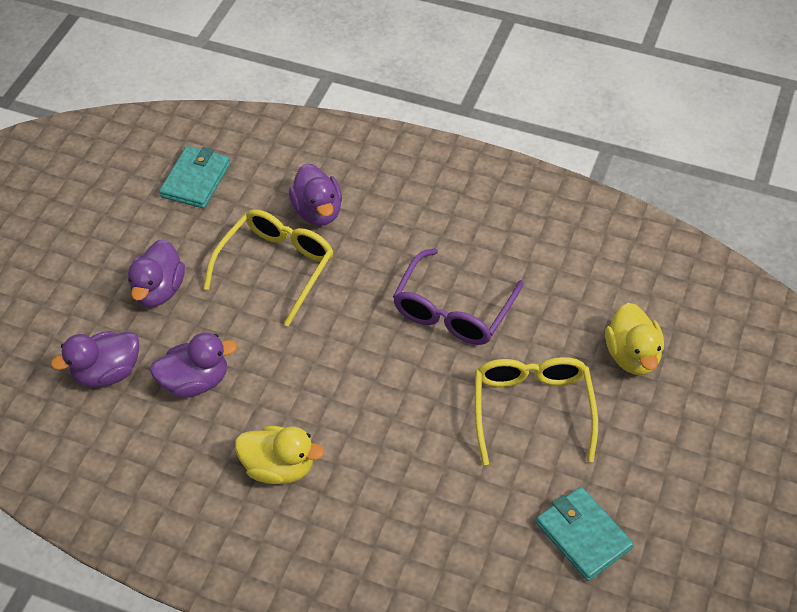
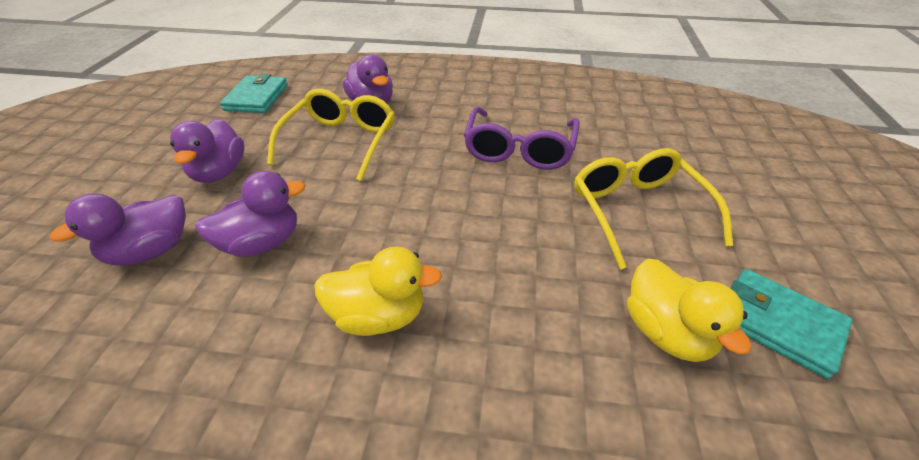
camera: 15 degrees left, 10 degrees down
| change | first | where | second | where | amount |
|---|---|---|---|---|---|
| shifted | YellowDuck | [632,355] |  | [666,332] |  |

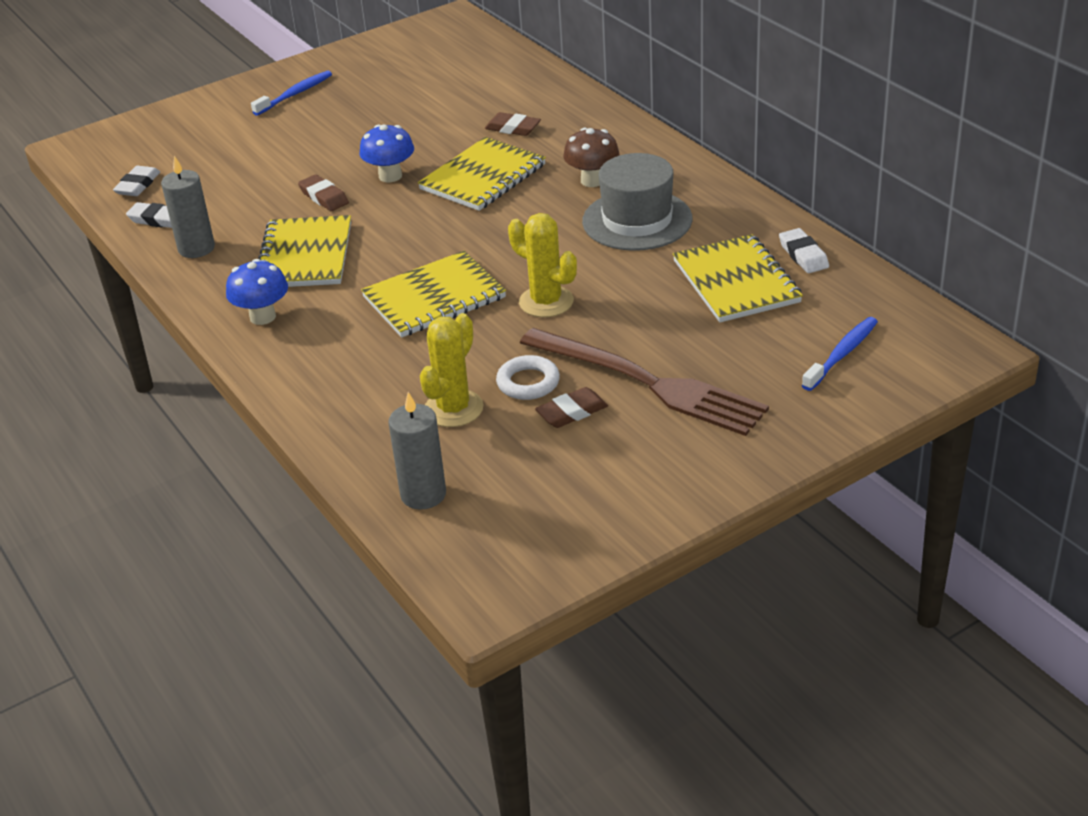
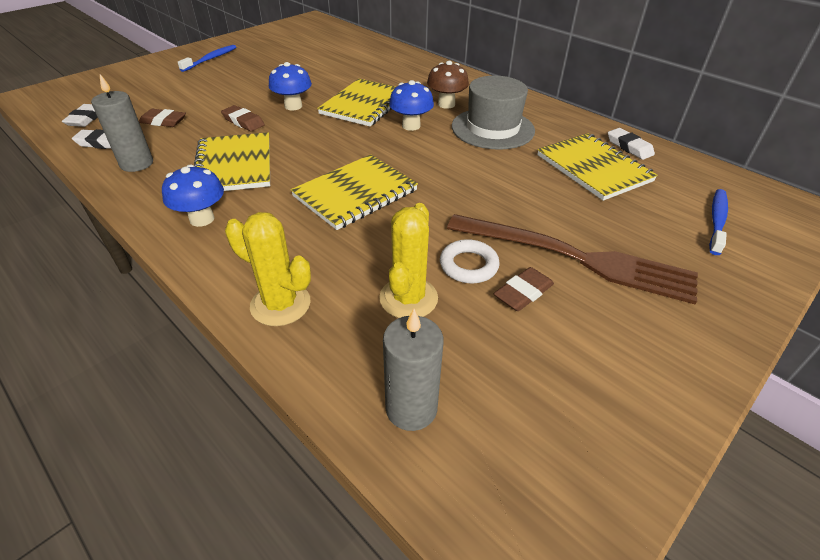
camera: 15 degrees left, 5 degrees up
| change | first | where | second | where | amount |
|---|---|---|---|---|---|
| shifted | BrownEraser | [513,128] |  | [163,121] |  |
| shifted | YellowCactus | [546,302] |  | [280,304] |  |
| new |  |  | BlueMushroom | [411,126] |  |

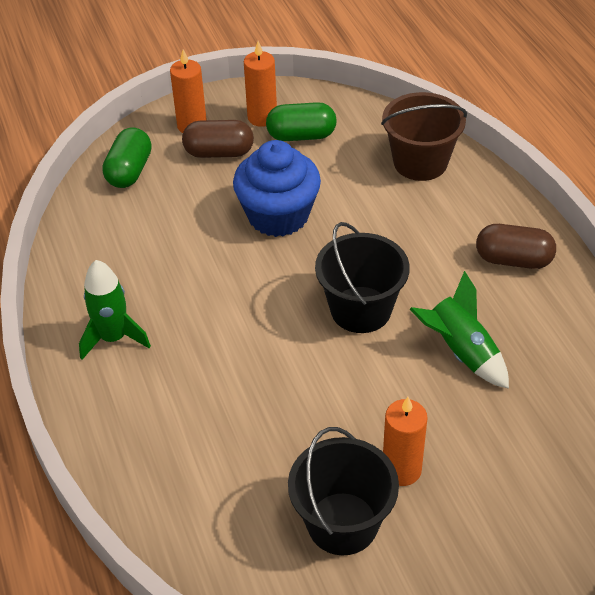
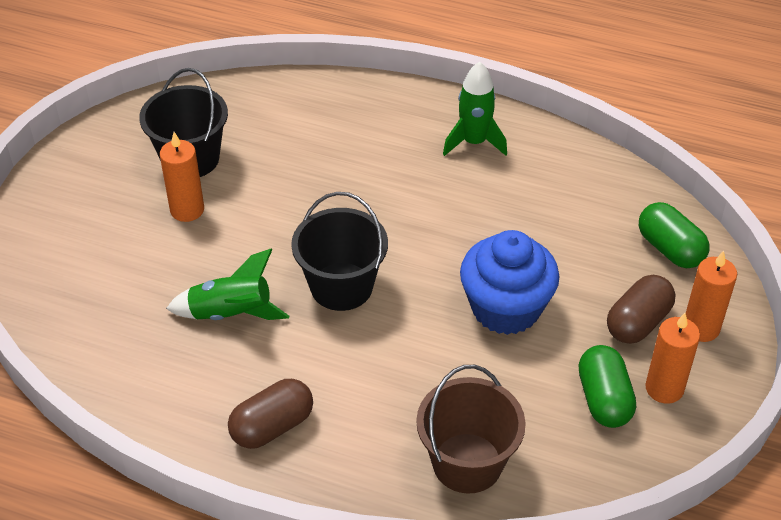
camera: 130 degrees right, 0 degrees up
| change | first | where | second | where | amount |
|---|---|---|---|---|---|
| rotated | GreenCapsule | [301,136] |  | [604,399] | 45 degrees counterclockwise |

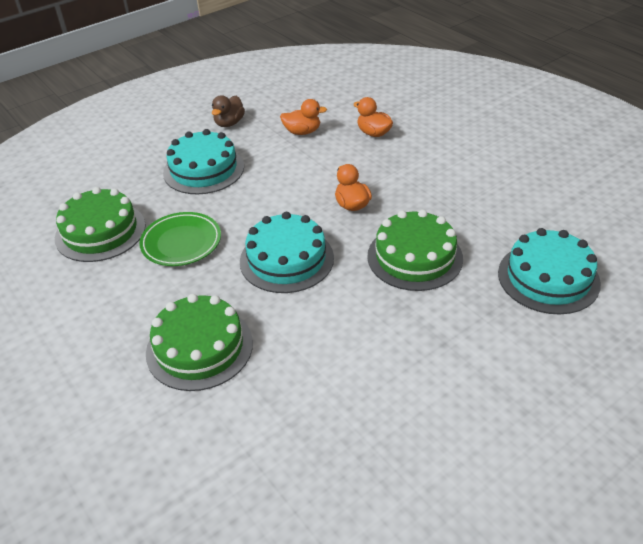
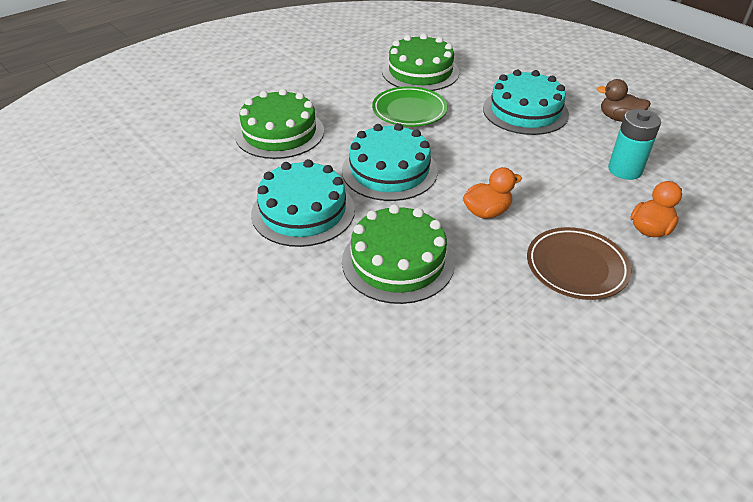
camera: 85 degrees right, 0 degrees up
| change | first | where | second | where | amount |
|---|---|---|---|---|---|
| shifted | TurquoiseCake | [548,278] |  | [303,211] |  |
| new |  |  | BrownPlate | [576,267] |  |
| swapped | OrangeDuck | [302,132] | TurquoiseBattery | [625,170] |  |

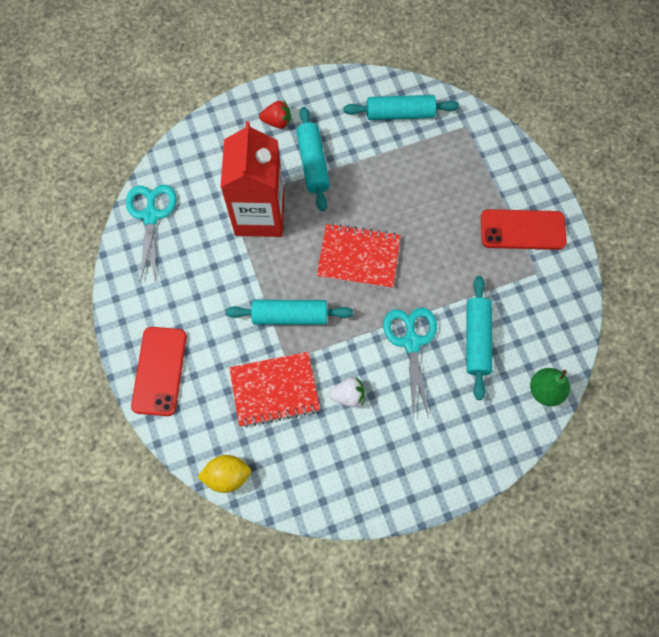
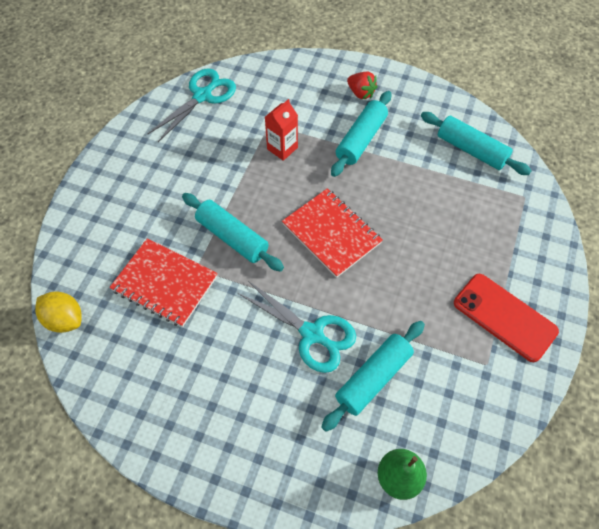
camera: 40 degrees right, 10 degrees down
| change | first | where | second | where | amount |
|---|---|---|---|---|---|
| rotated | TurquoiseScissors | [411,342] |  | [312,334] | 90 degrees clockwise |
| scaled | RedCarton | [259,215] |  | [282,148] | x0.46 |
| gone | RedPhone | [160,371] |  |  |  |
| gone | WhiteStrawberry | [348,395] |  |  |  |

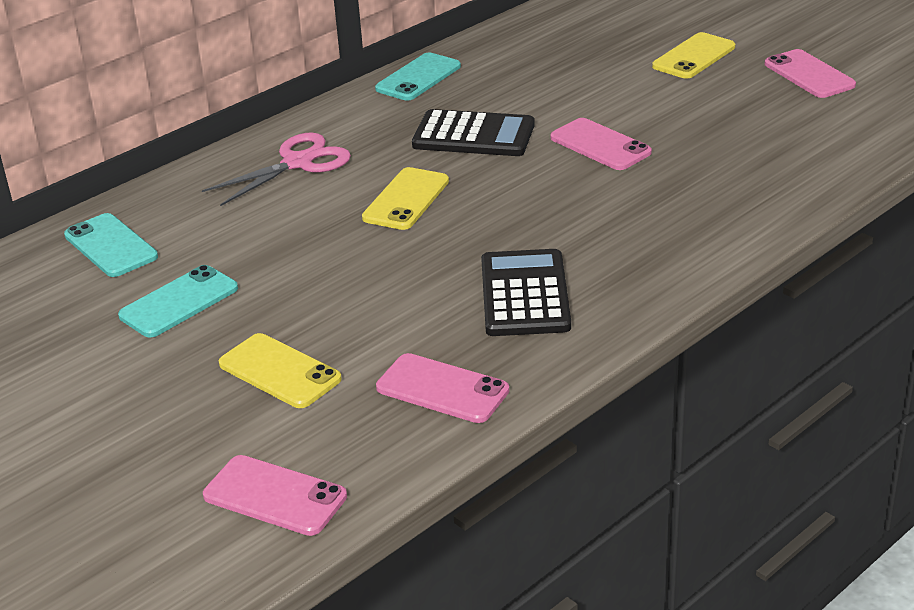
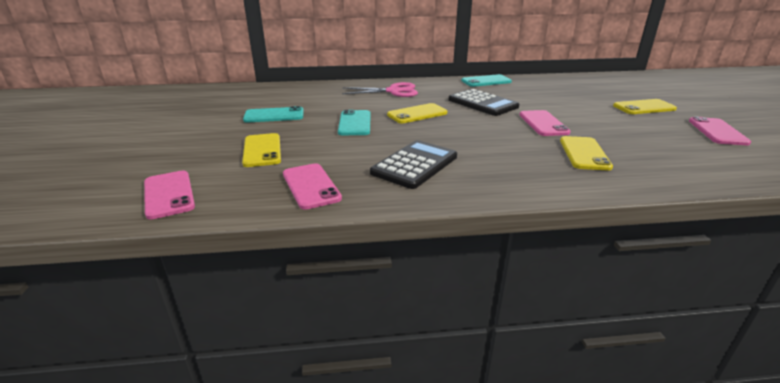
camera: 35 degrees right, 5 degrees down
| change | first | where | second | where | amount |
|---|---|---|---|---|---|
| shifted | TurquoisePhone | [111,246] |  | [355,123] |  |
| new |  |  | YellowPhone | [584,153] |  |

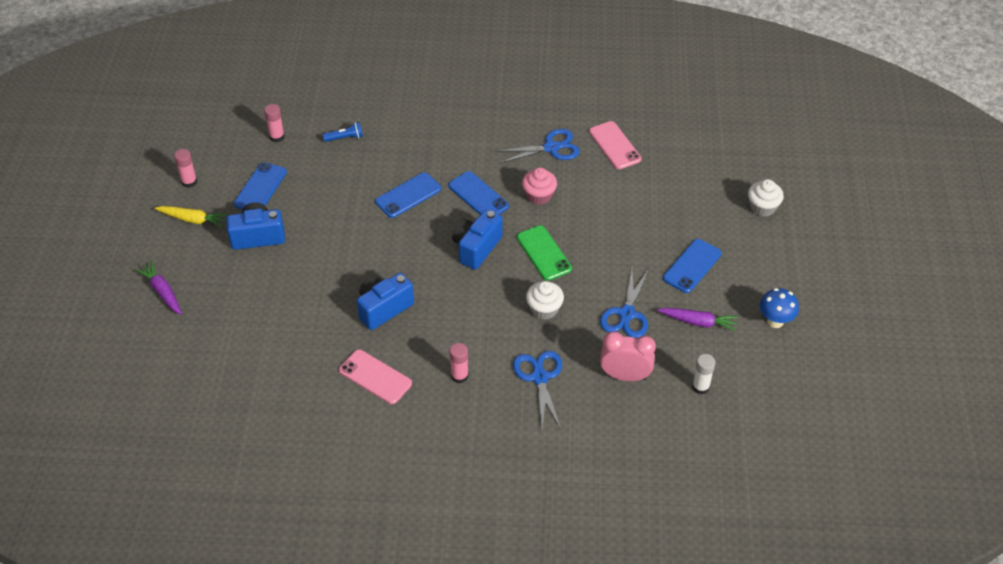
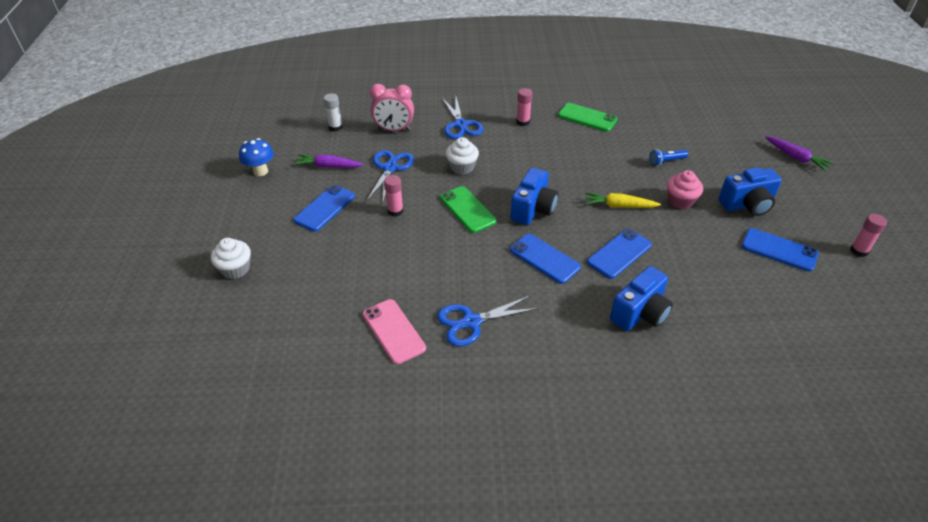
camera: 175 degrees right, 5 degrees down
| change | first | where | second | where | amount |
|---|---|---|---|---|---|
| shifted | PinkGlueStick | [277,137] |  | [395,211] |  |
| repainted | PinkPhone | [375,377] | GreenPhone | [587,117] |  |
| shifted | YellowCarrot | [193,219] |  | [619,206] |  |
| shifted | BlueCamera | [383,308] |  | [640,313] |  |
| shifted | BlueFlashlight | [345,138] |  | [666,161] |  |
| shifted | PinkCupcake | [539,195] |  | [680,201] |  |
| rotated | BluePhone | [260,188] |  | [779,250] | 75 degrees counterclockwise |

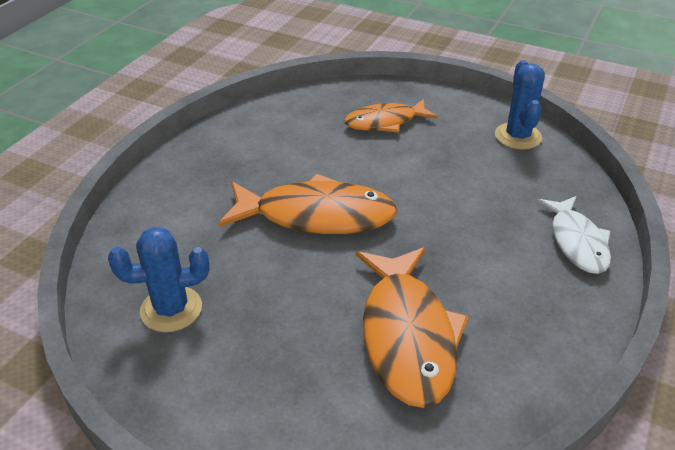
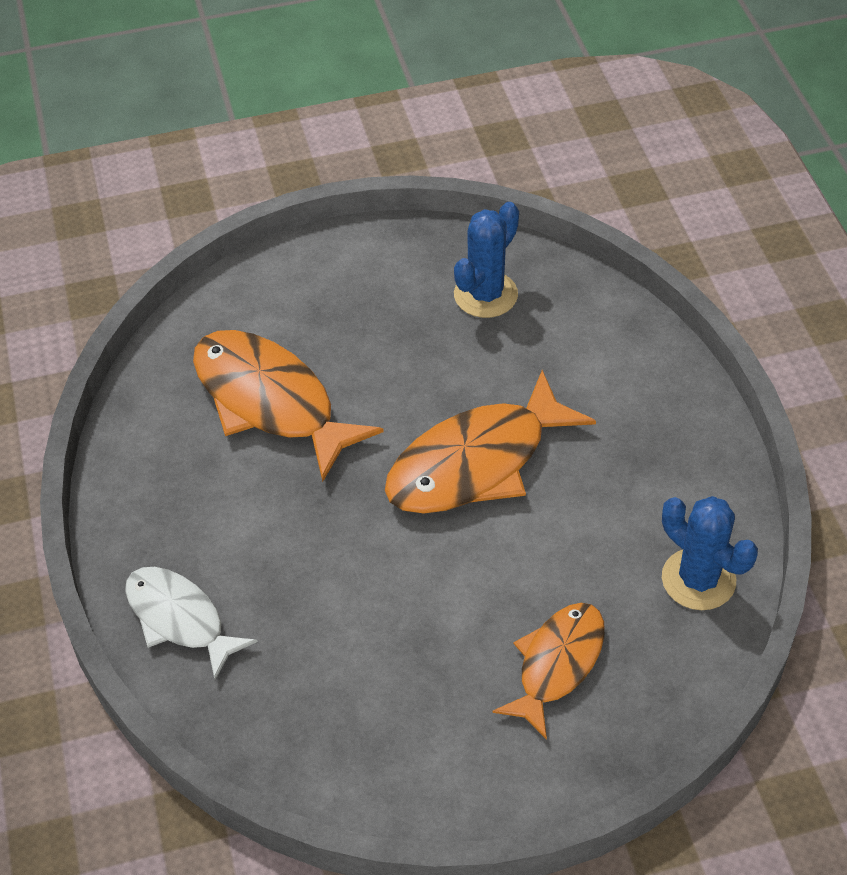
camera: 140 degrees right, 10 degrees up
| change | first | where | second | where | amount |
|---|---|---|---|---|---|
| shifted | BlueCactus | [518,136] |  | [698,579] |  |

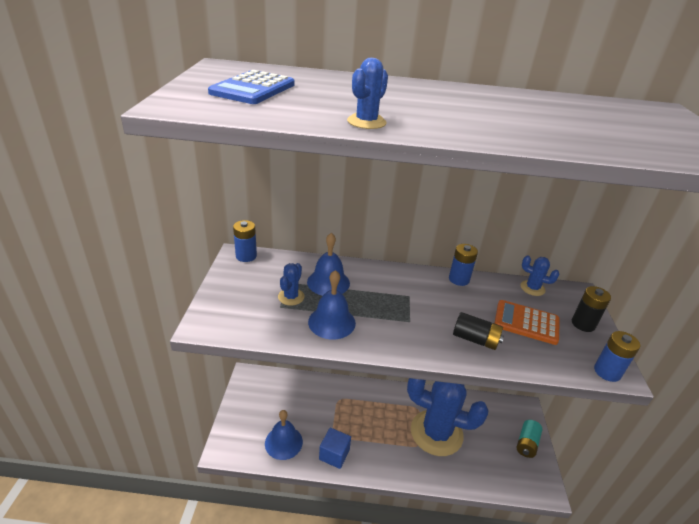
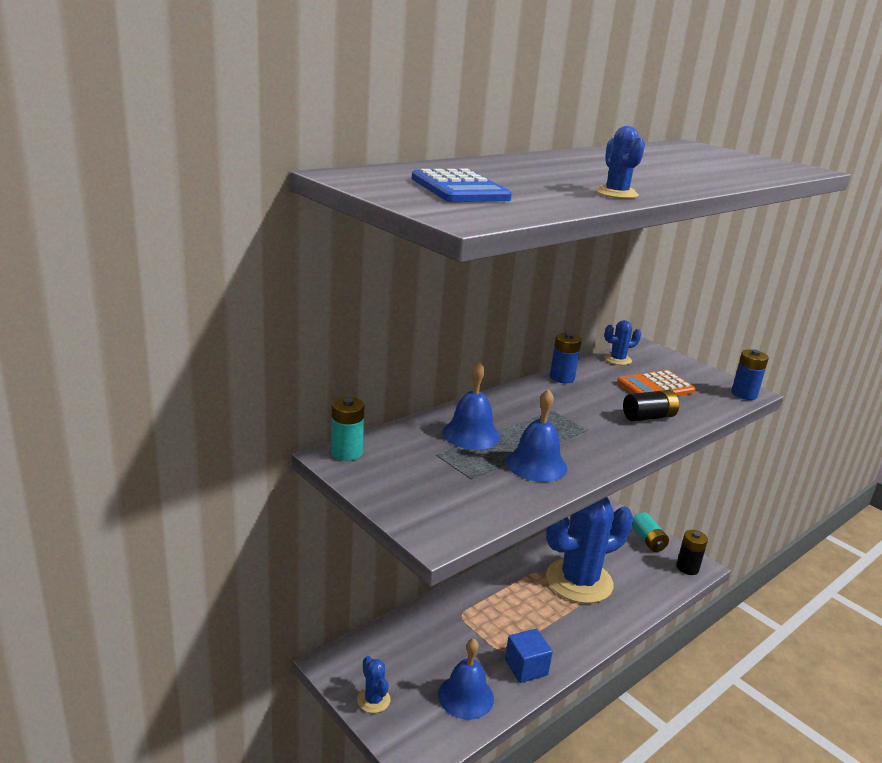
camera: 45 degrees left, 10 degrees down
| change | first | where | second | where | amount |
|---|---|---|---|---|---|
| repainted | BlueBattery | [246,256] | TurquoiseBattery | [346,452] |  |
| shifted | BlueCactus | [291,297] |  | [373,700] |  |
| shifted | BlackBattery | [583,324] |  | [687,568] |  |

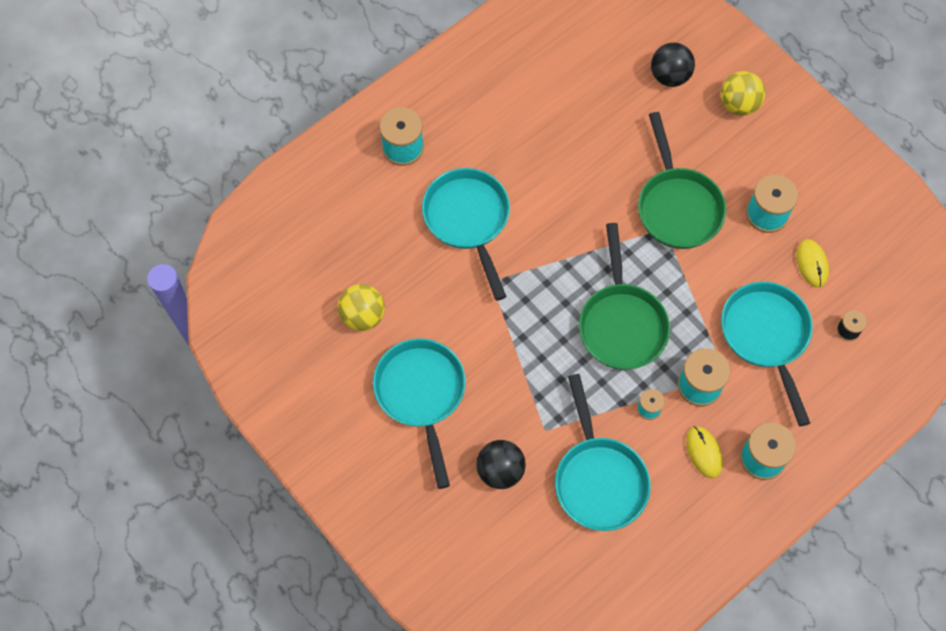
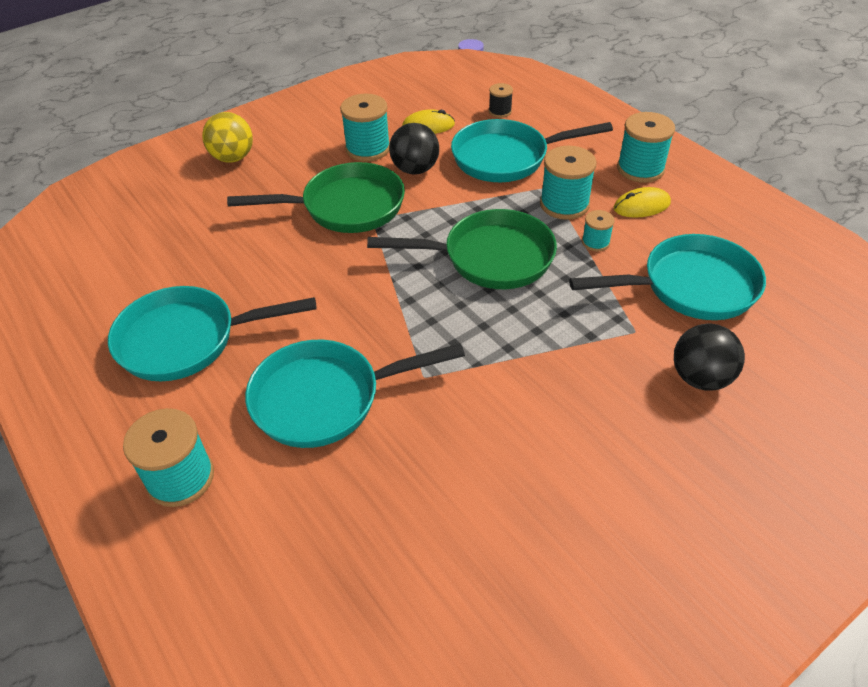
camera: 85 degrees left, 20 degrees down
| change | first | where | second | where | amount |
|---|---|---|---|---|---|
| shifted | TurquoisePan | [421,394] |  | [186,340] |  |
| shifted | BlackBall | [669,76] |  | [415,169] |  |
| gone | YellowBall | [362,316] |  |  |  |

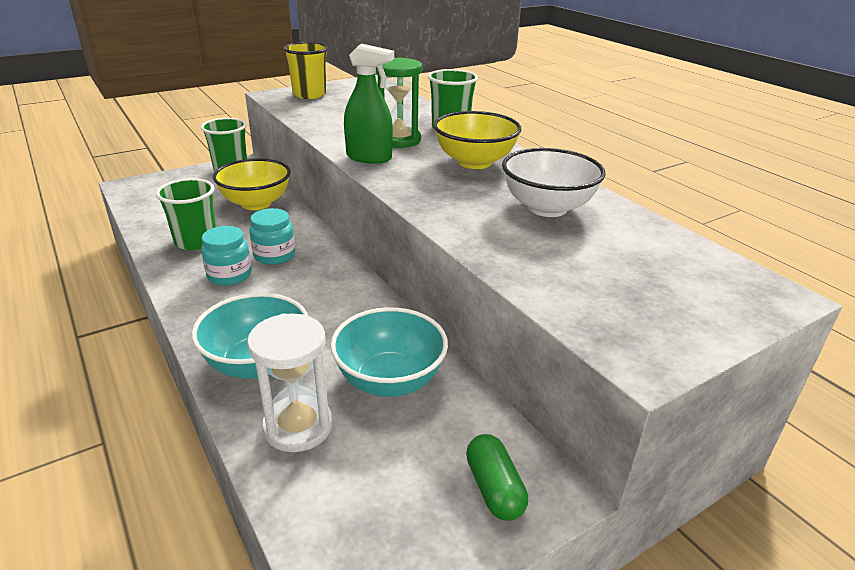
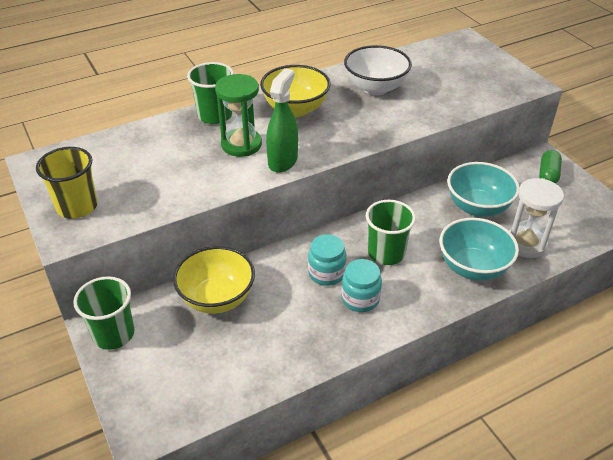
camera: 85 degrees left, 10 degrees up
| change | first | where | second | where | amount |
|---|---|---|---|---|---|
| shifted | GreenCup | [196,241] |  | [386,253] |  |
| rotated | GreenCapsule | [494,488] |  | [548,175] | 60 degrees counterclockwise |

